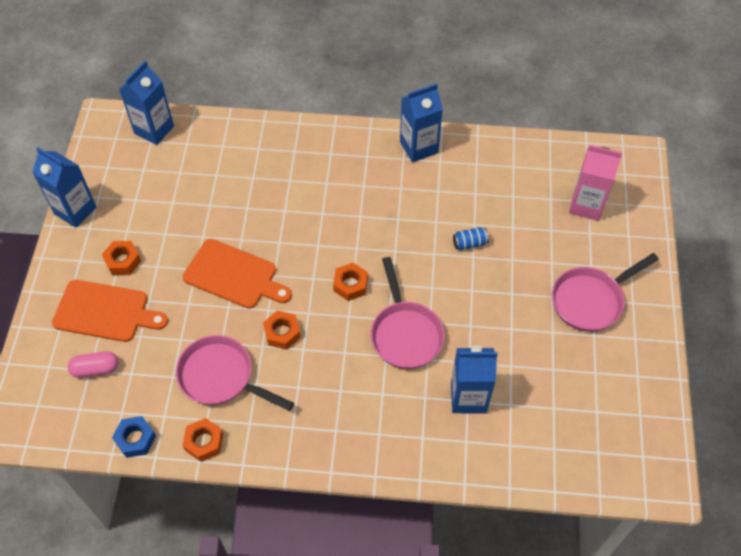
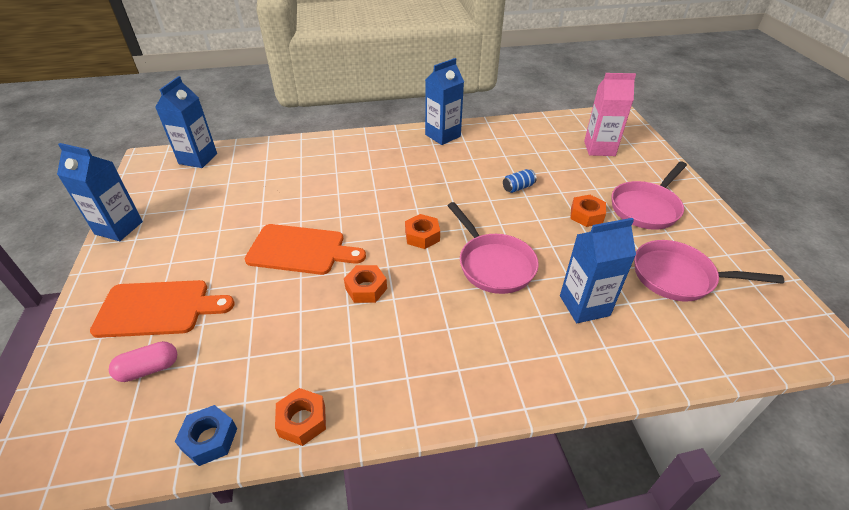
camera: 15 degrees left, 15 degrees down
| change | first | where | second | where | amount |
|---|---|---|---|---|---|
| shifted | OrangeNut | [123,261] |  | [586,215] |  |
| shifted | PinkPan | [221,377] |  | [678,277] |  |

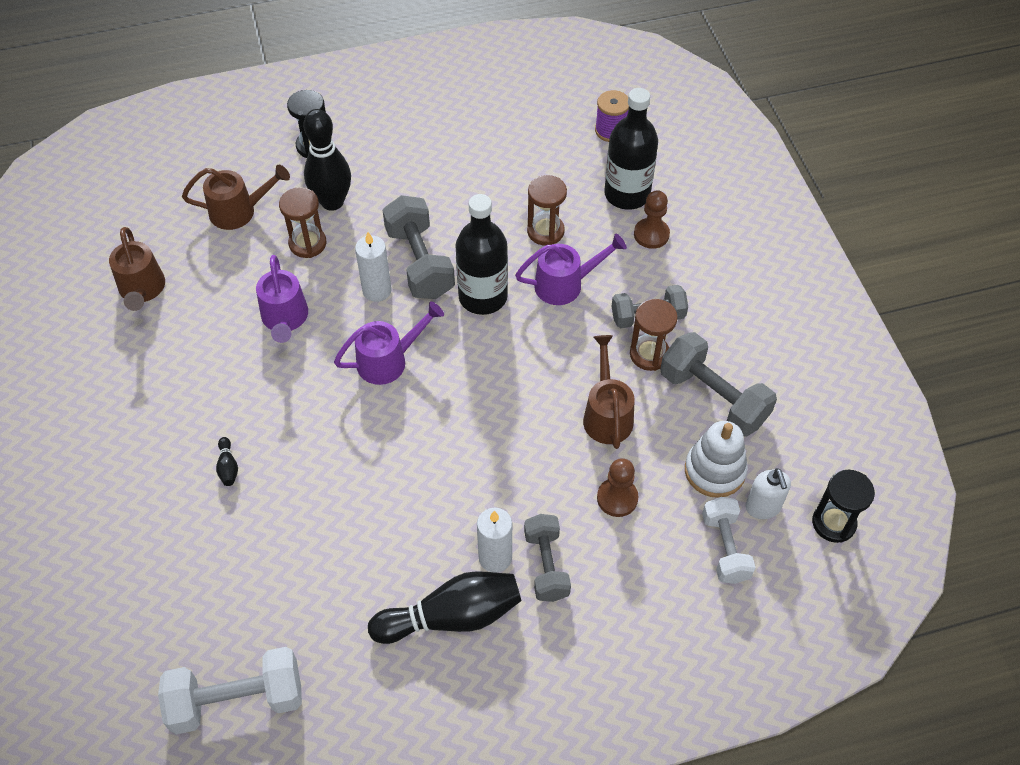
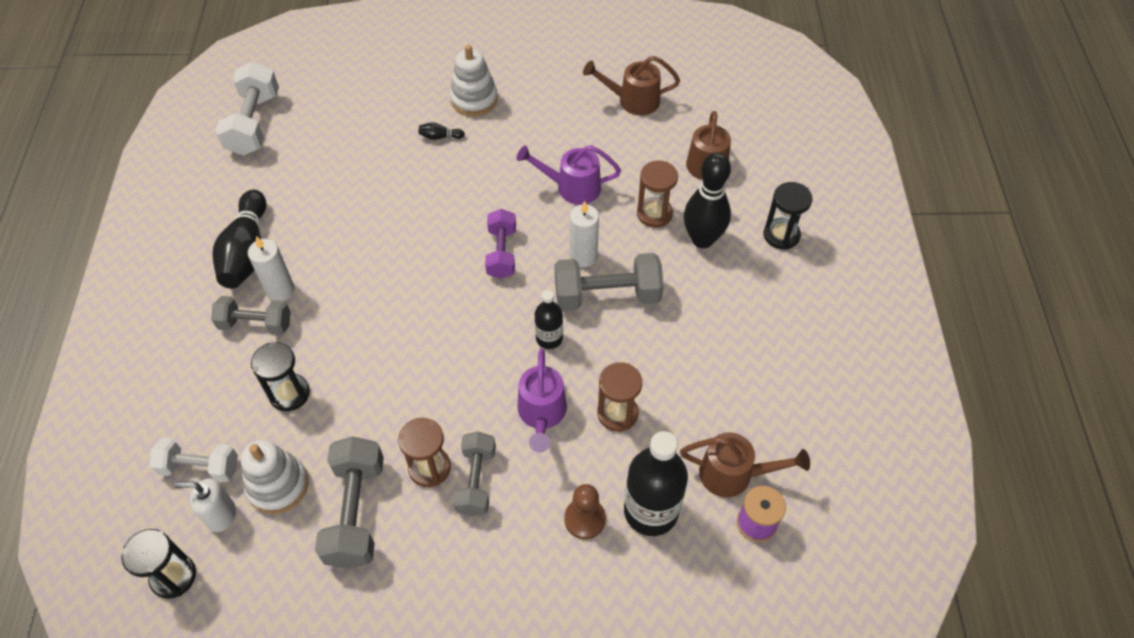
camera: 105 degrees right, 0 degrees up
| change | first | where | second | where | amount |
|---|---|---|---|---|---|
| swapped | BrownPawn | [617,498] | BlackHourglass | [289,393] |  |
| rotated | GreyDumbbell | [713,398] |  | [356,512] | 60 degrees counterclockwise |
| new |  |  | WhiteStackingToy | [474,99] |  |
| swapped | PurpleWateringCan | [389,360] | PurpleDumbbell | [501,253] |  |
| scaled | BlackBottle | [483,297] |  | [549,338] | x0.55 |
| shifted | BrownWateringCan | [607,414] |  | [734,474] |  |

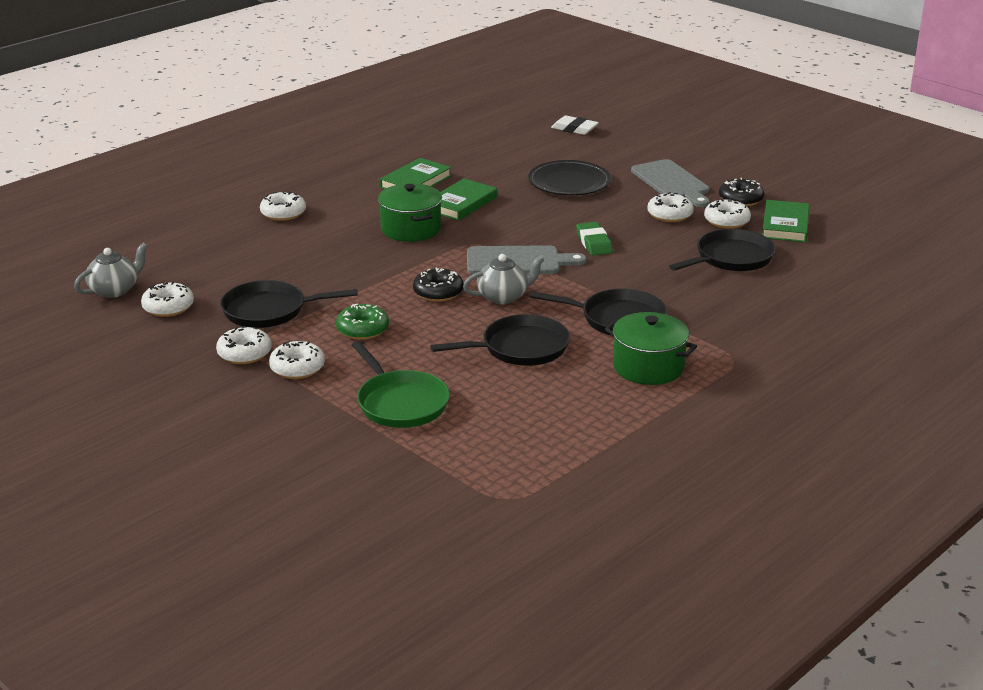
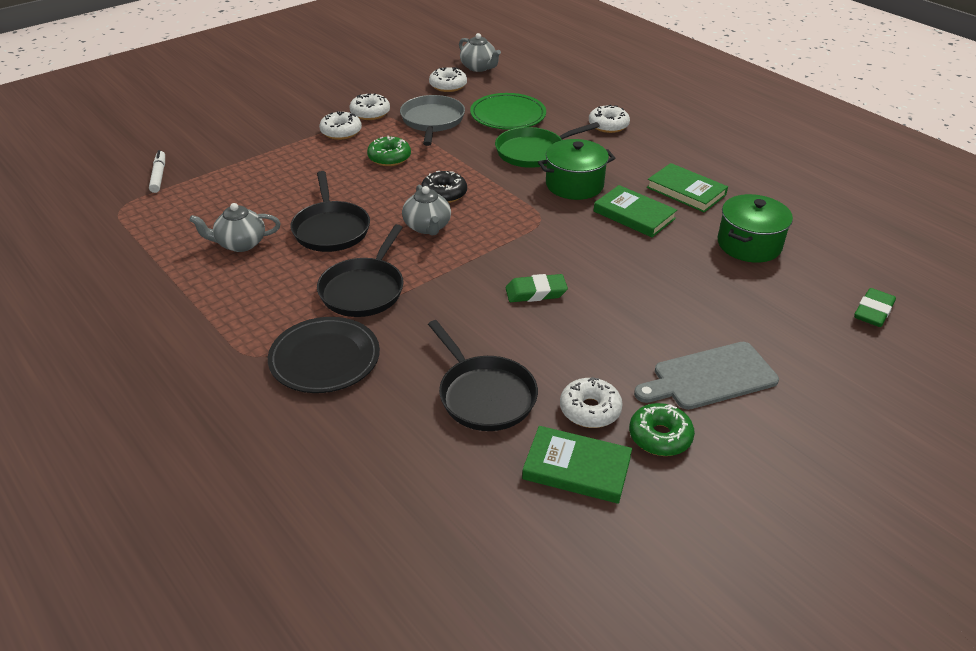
camera: 95 degrees right, 10 degrees up
| change | first | where | second | where | amount |
|---|---|---|---|---|---|
| new |  |  | WhiteMarker | [159,176] |  |
| new |  |  | GreyTeapot | [240,244] |  |
| shifted | BlackPlate | [569,182] |  | [324,359] |  |
| repainted | BlackPan | [269,311] | GreyPan | [432,121] |  |
| new |  |  | GreenPlate | [508,115] |  |
| shifted | GreenPan | [400,403] |  | [533,152] |  |
| repainted | BlackDonut | [740,199] | GreenDonut | [660,437] |  |
| shifted | GreenPot | [648,367] |  | [749,244] |  |
| repainted | WhiteEraser | [574,129] | GreenEraser | [873,311] |  |
| gone | GreyCuttingBoard | [518,261] |  |  |  |
| gone | WhiteDonut | [669,215] |  |  |  |

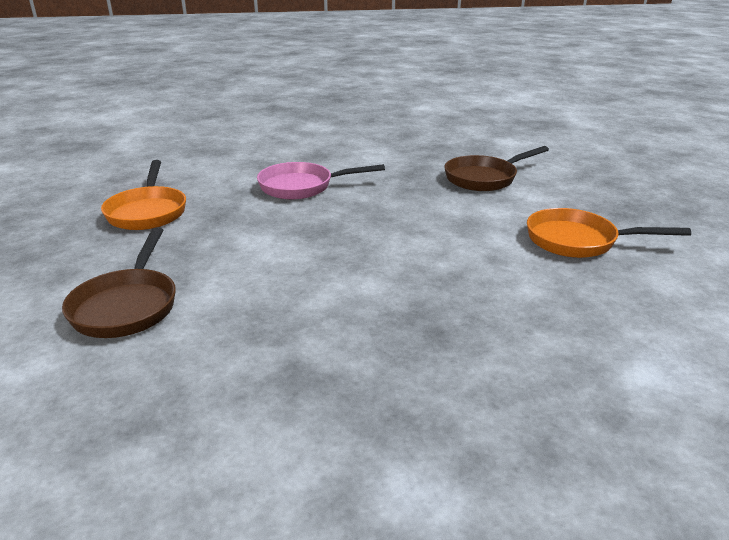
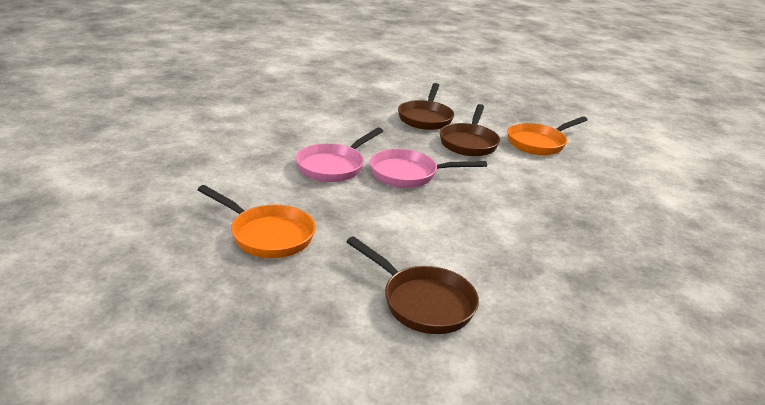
camera: 50 degrees left, 0 degrees up
| change | first | where | second | where | amount |
|---|---|---|---|---|---|
| new |  |  | PinkPan | [409,174] |  |
| new |  |  | BrownPan | [469,142] |  |

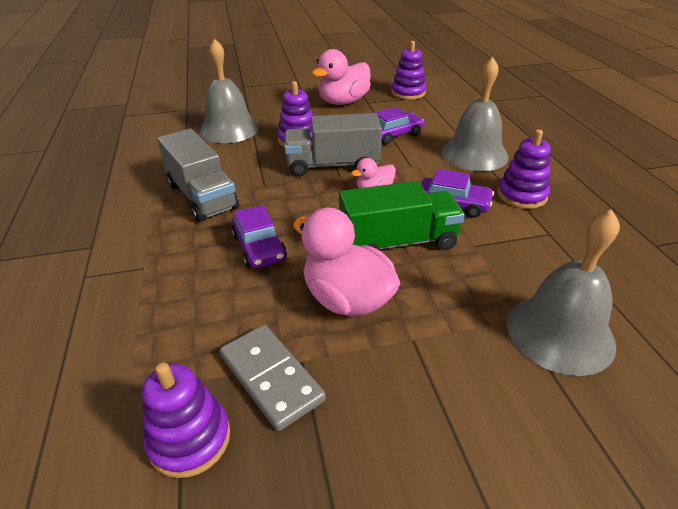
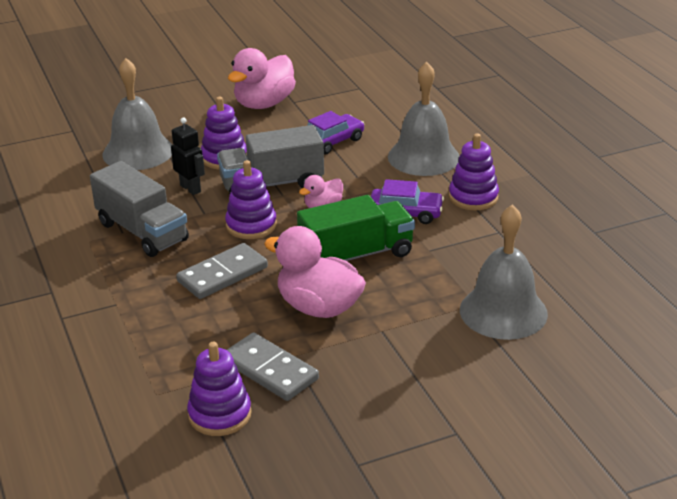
camera: 10 degrees left, 5 degrees down
| change | first | where | second | where | amount |
|---|---|---|---|---|---|
| new |  |  | BlackRobot | [190,188] |  |
| swapped | PurpleCar | [259,248] | GreyDomino | [222,274] |  |
| shifted | PurpleStackingToy | [408,93] |  | [251,225] |  |

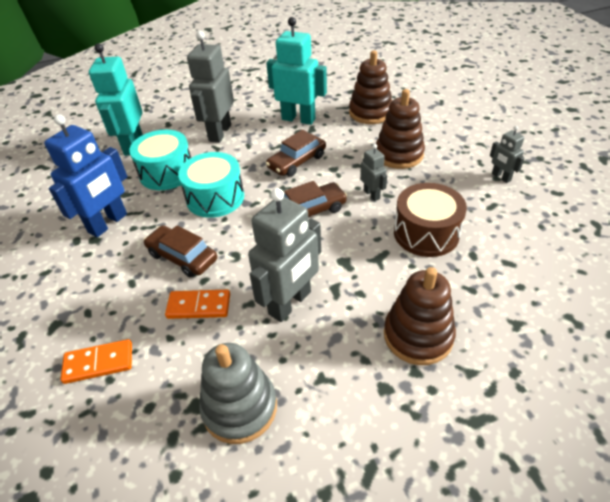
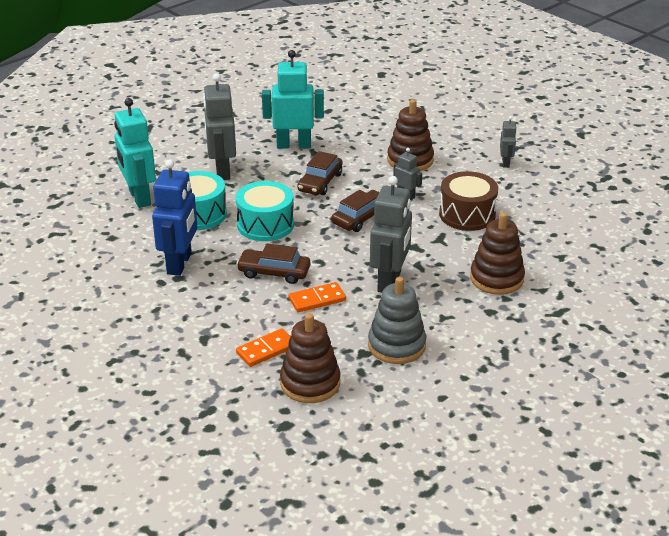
camera: 25 degrees left, 10 degrees down
| change | first | where | second | where | amount |
|---|---|---|---|---|---|
| shifted | BrownStackingToy | [370,112] |  | [310,383] |  |
| rotated | GreyRobot | [500,177] |  | [506,163] | 120 degrees counterclockwise |

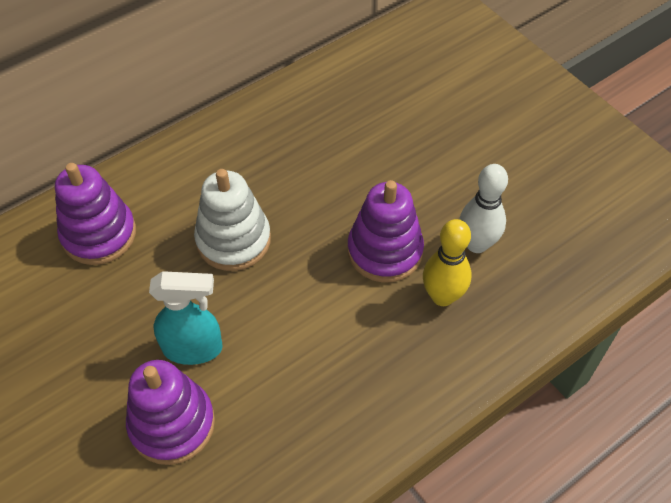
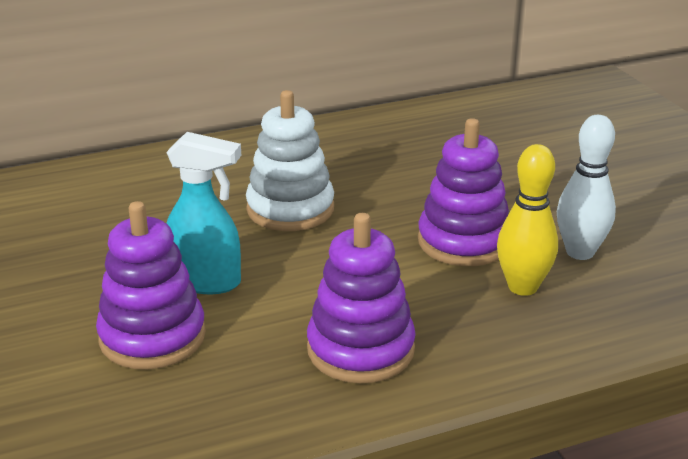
camera: 15 degrees right, 25 degrees down
| change | first | where | second | where | amount |
|---|---|---|---|---|---|
| shifted | PurpleStackingToy | [99,234] |  | [360,349] |  |

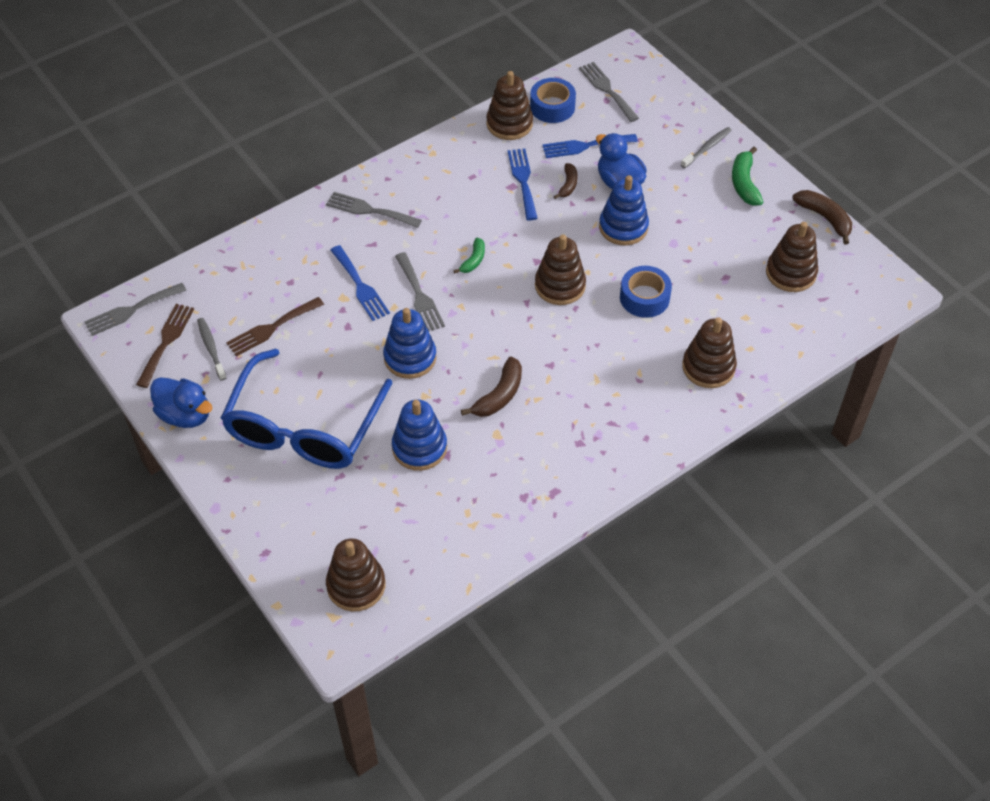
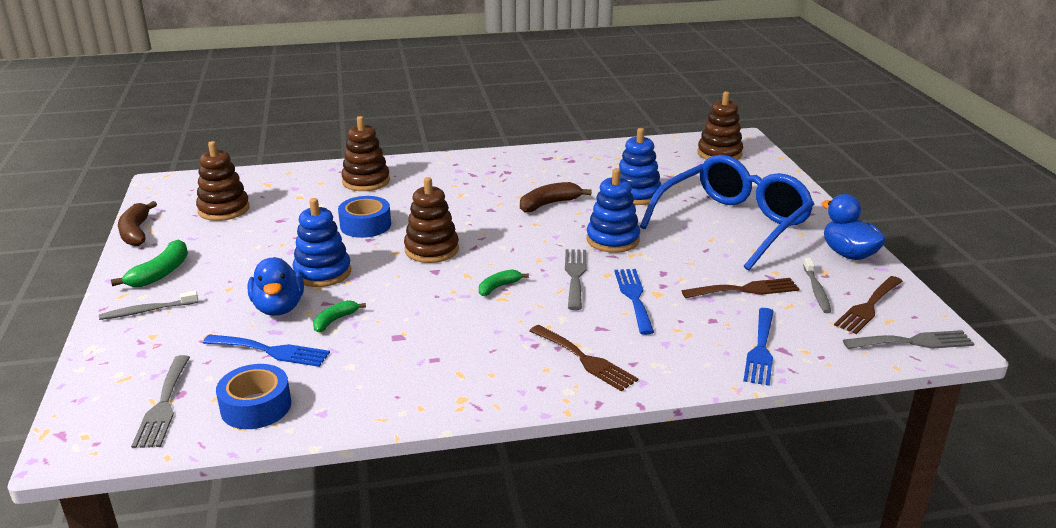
camera: 155 degrees left, 25 degrees down
| change | first | where | second | where | amount |
|---|---|---|---|---|---|
| repainted | BrownBanana | [568,185] | GreenBanana | [335,320] |  |
| repainted | GreyFork | [369,210] | BrownFork | [585,360] |  |
| shifted | BlueFork | [523,181] |  | [760,349] |  |
| gone | BrownStackingToy | [509,124] |  |  |  |

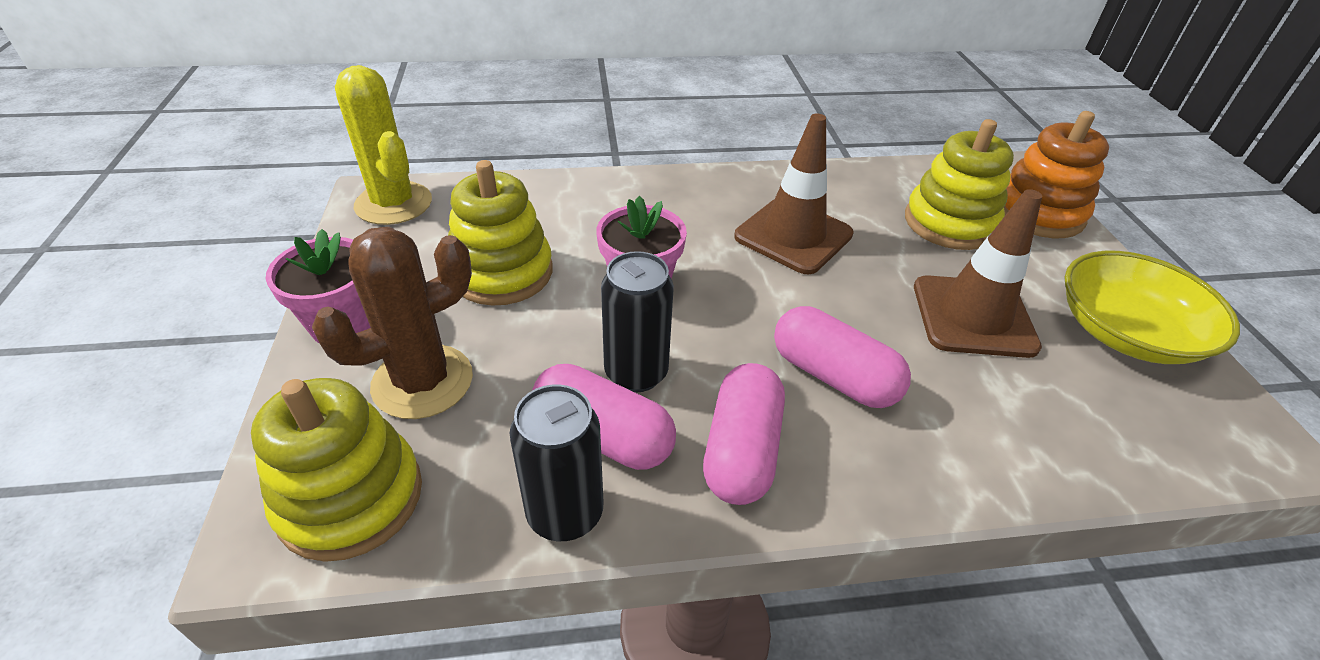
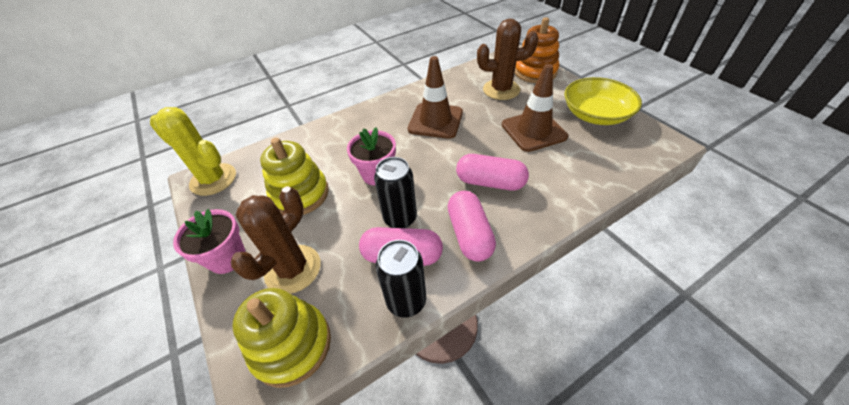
camera: 20 degrees left, 5 degrees up
| change | first | where | second | where | amount |
|---|---|---|---|---|---|
| swapped | YellowStackingToy | [949,223] | BrownCactus | [501,90] |  |

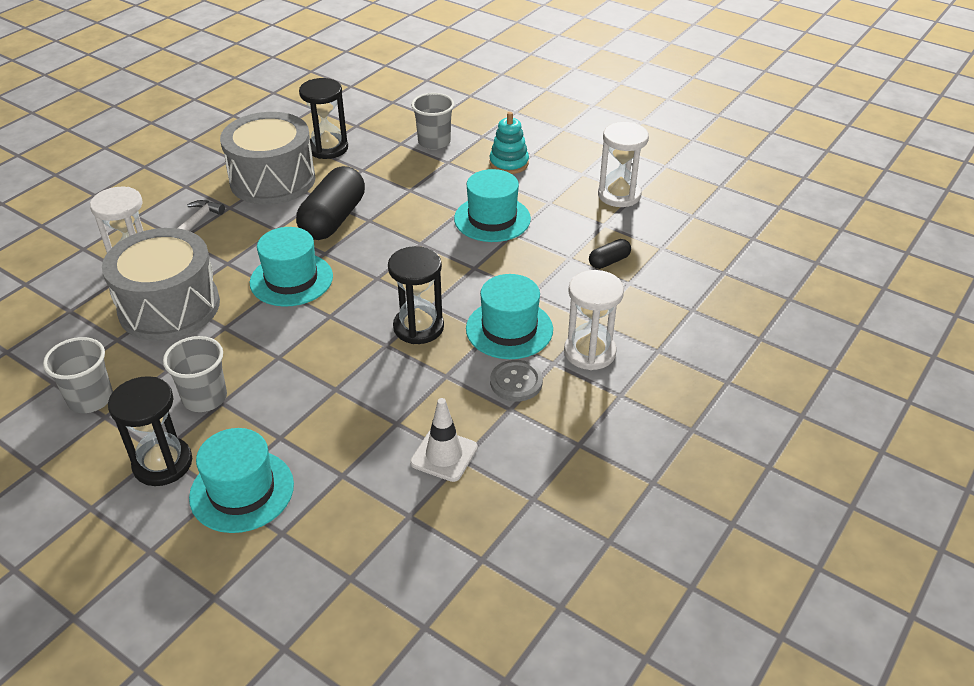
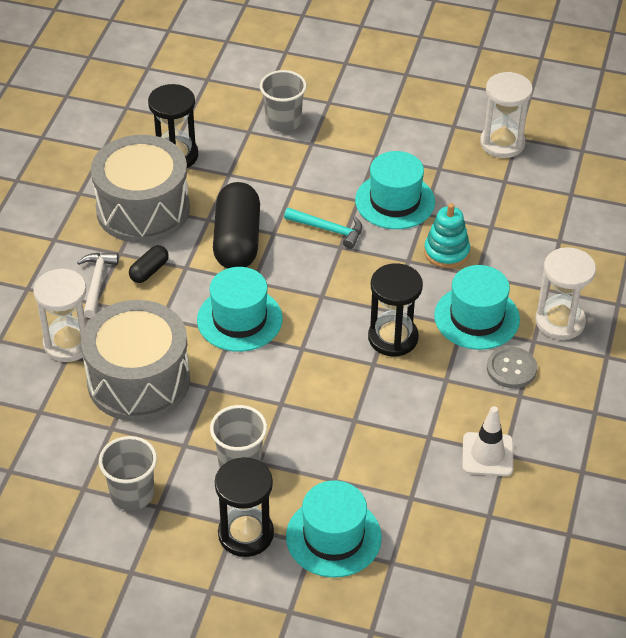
camera: 20 degrees left, 5 degrees up
| change | first | where | second | where | amount |
|---|---|---|---|---|---|
| shifted | BlackCapsule | [609,261] |  | [149,271] |  |
| new |  |  | TurquoiseHammer | [328,229] |  |
| shifted | TurquoiseStackingToy | [509,163] |  | [446,252] |  |

